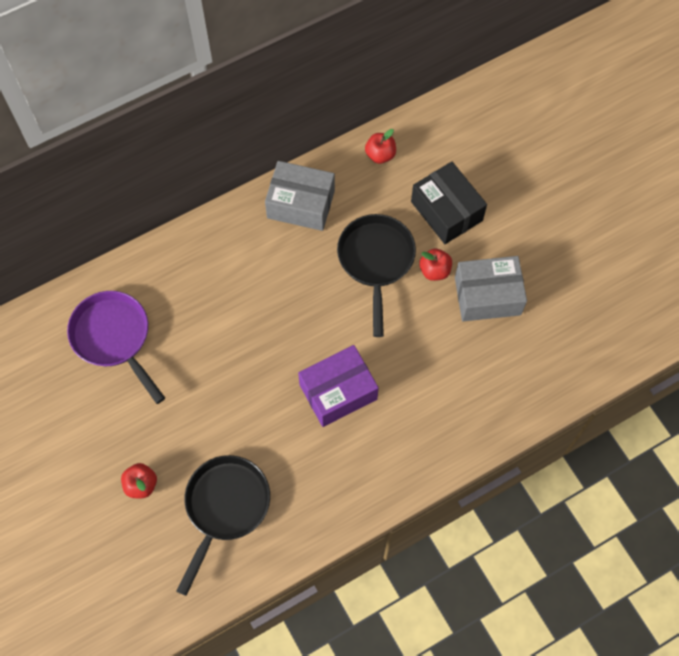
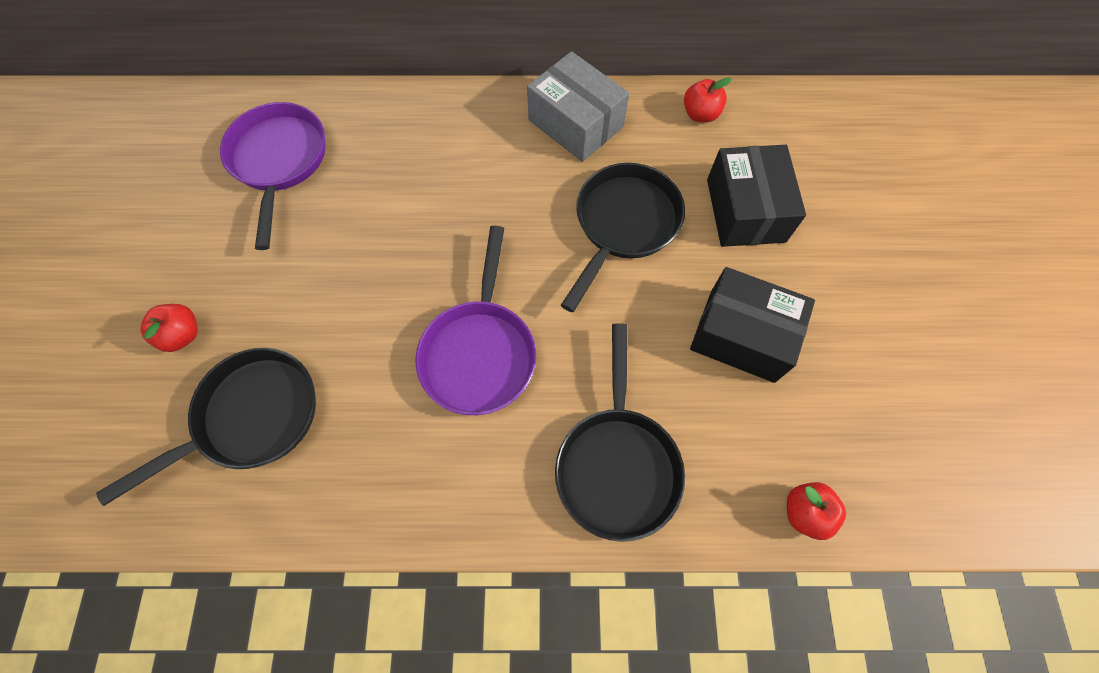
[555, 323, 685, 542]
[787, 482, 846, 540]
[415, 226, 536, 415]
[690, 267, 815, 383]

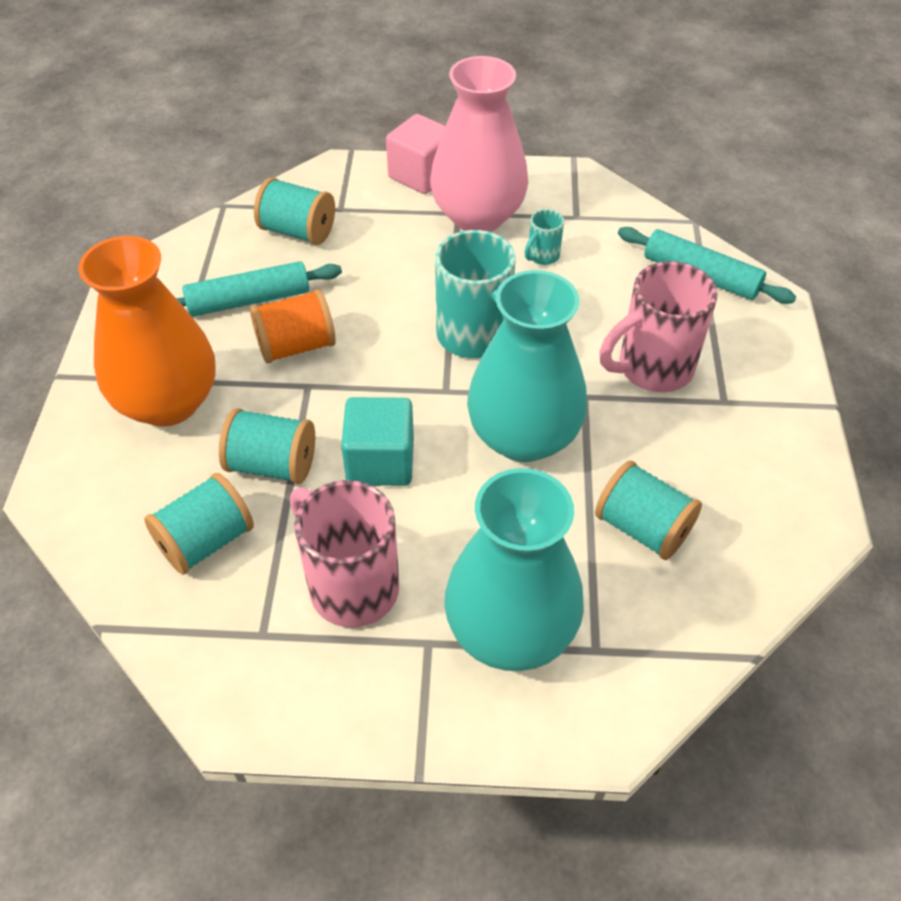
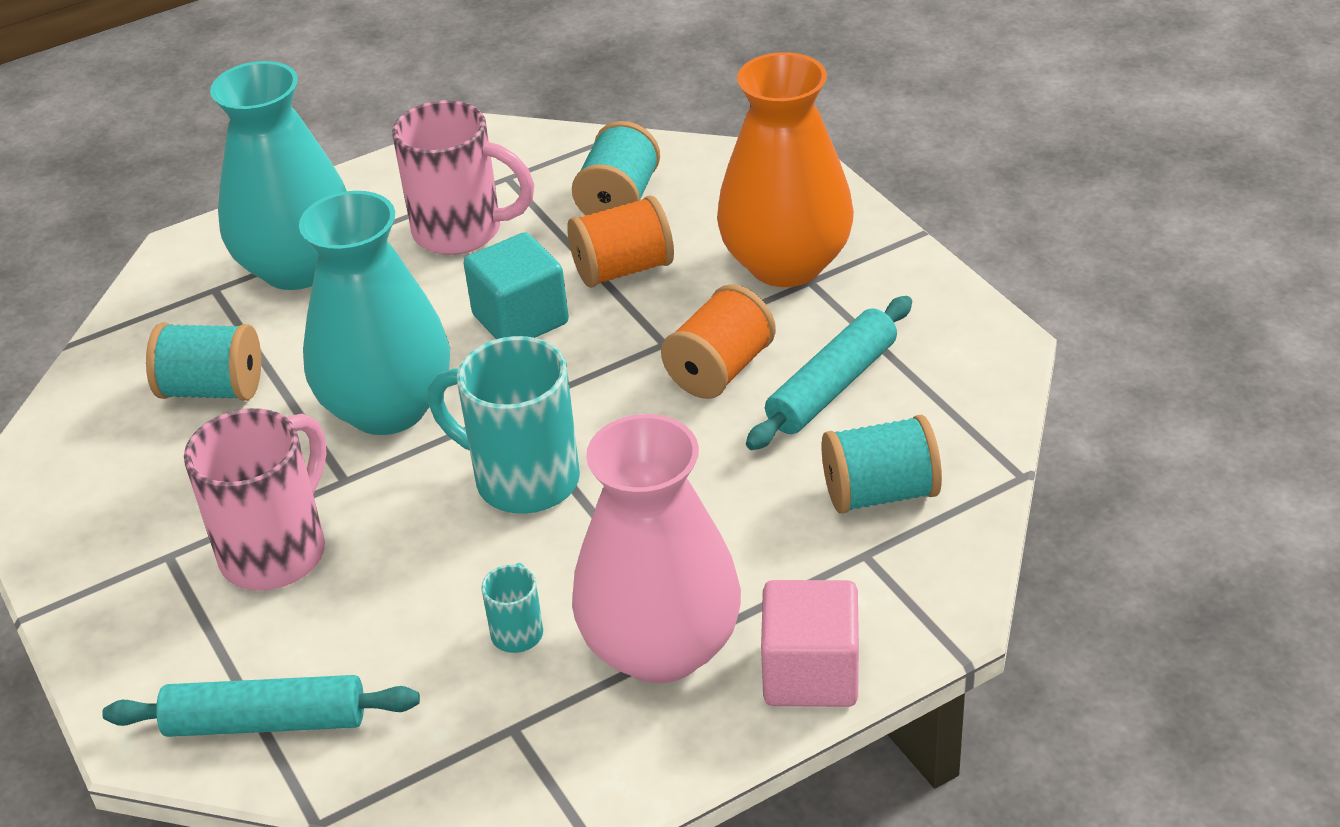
[567, 196, 674, 288]

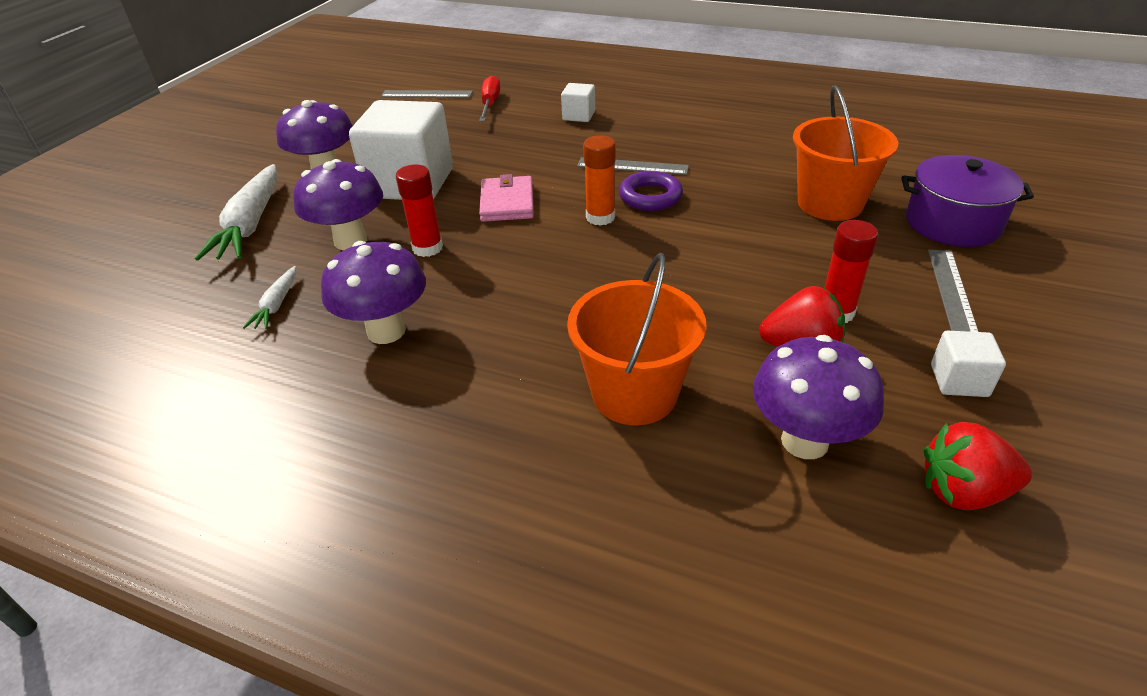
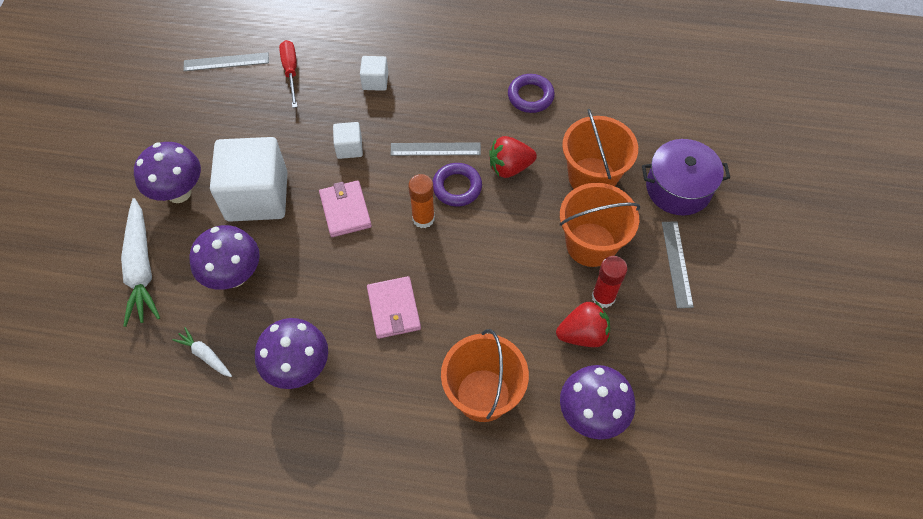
[396, 165, 443, 257] (first image)
[367, 276, 421, 339]
[508, 74, 555, 113]
[560, 183, 640, 267]
[489, 136, 537, 178]
[333, 122, 363, 159]
[172, 327, 232, 377]

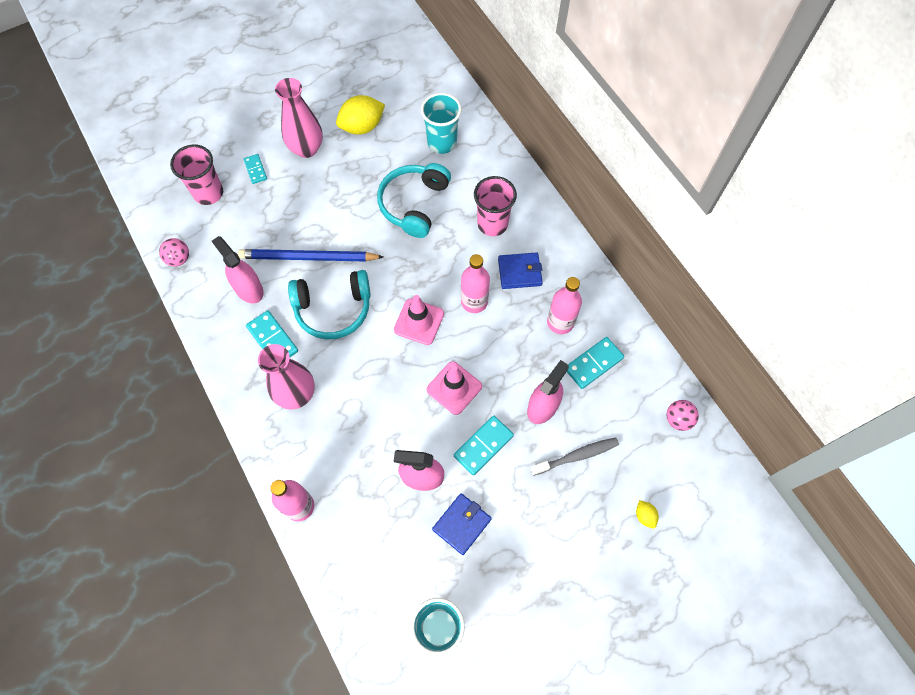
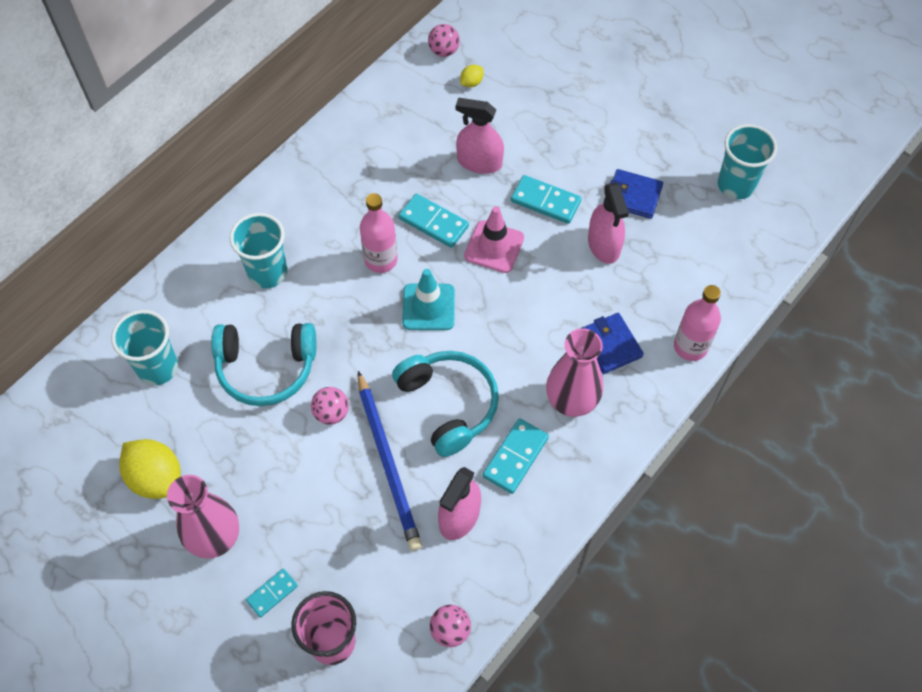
[531, 437, 619, 476] (first image)
[547, 277, 582, 334] (first image)
[311, 387, 349, 425]
[582, 313, 644, 374]
[398, 194, 469, 248]
[460, 65, 483, 87]
[402, 269, 455, 330]
[230, 213, 287, 288]

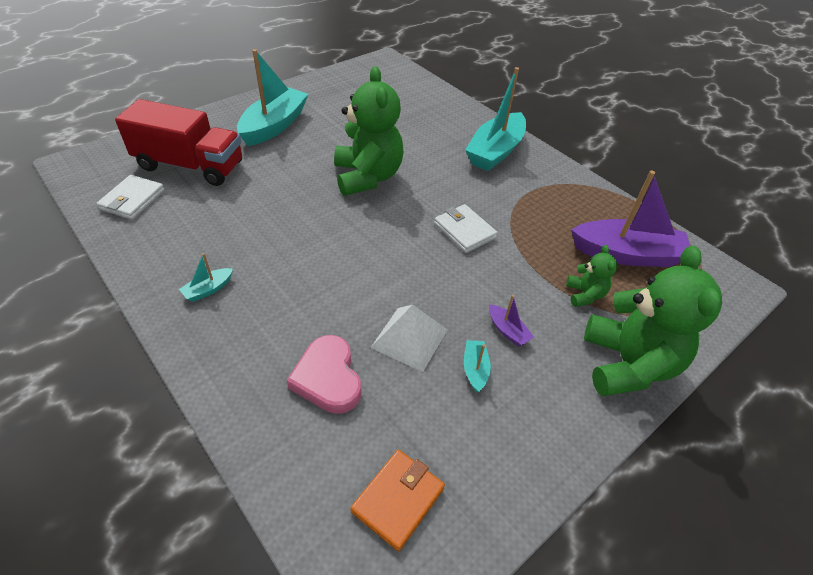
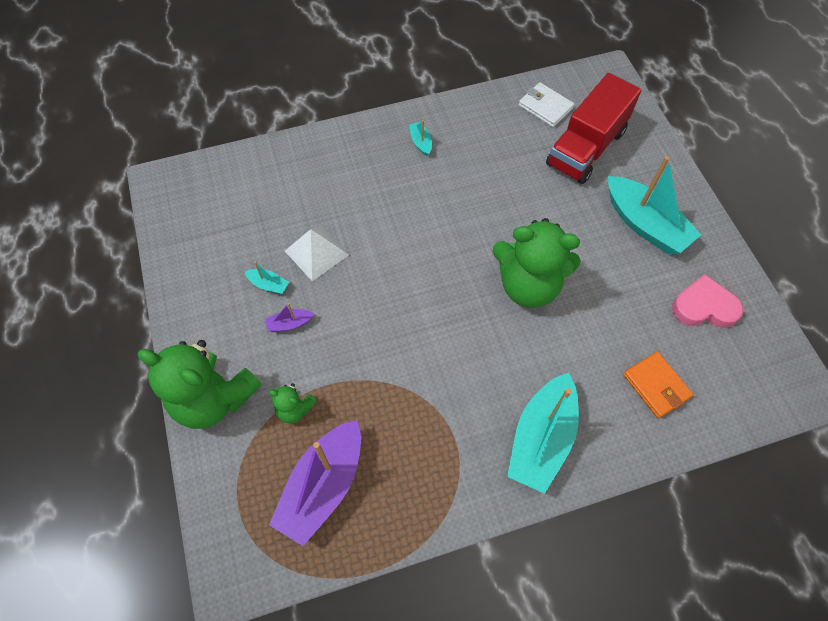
[434, 204, 498, 253] (first image)
[672, 274, 743, 328]
[623, 352, 693, 418]
[507, 373, 579, 494]

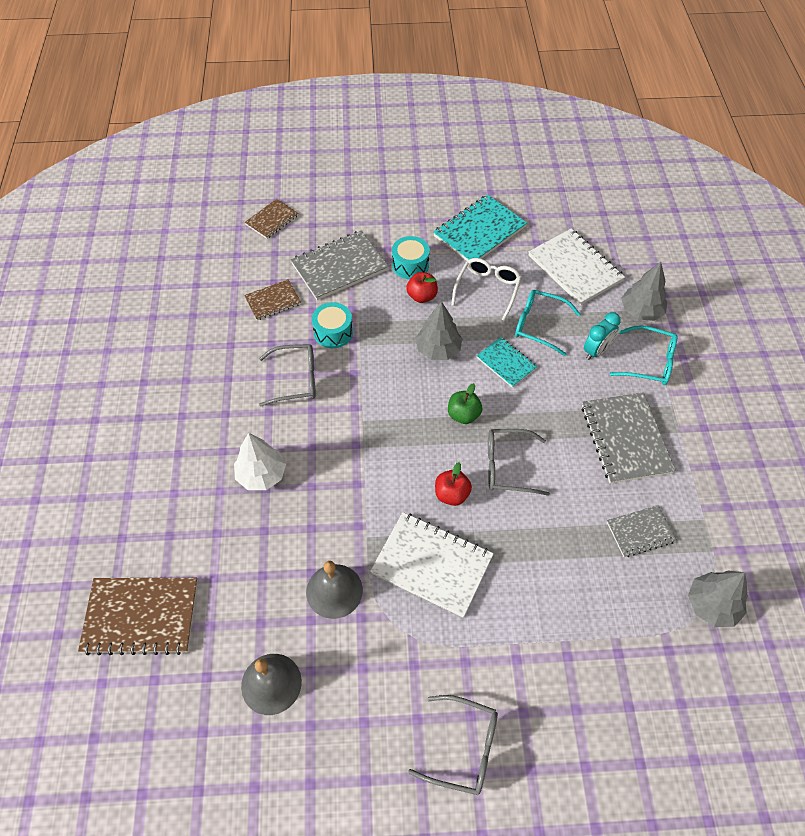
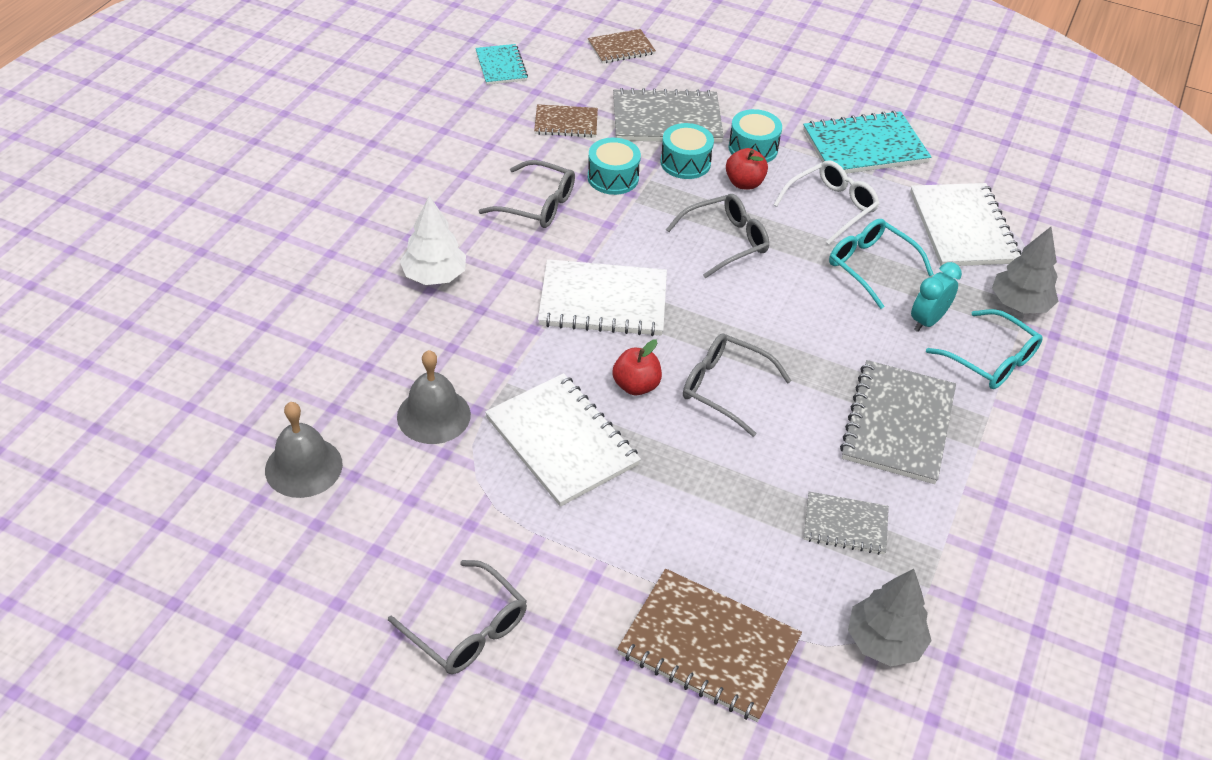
[448, 383, 482, 424] (first image)
[538, 259, 667, 336]
[660, 123, 714, 179]
[617, 569, 802, 722]
[475, 44, 528, 85]
[666, 194, 769, 278]
[911, 262, 962, 332]

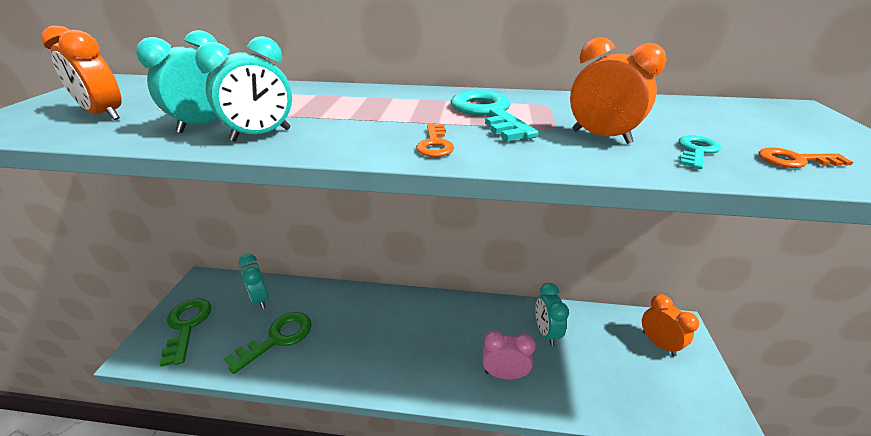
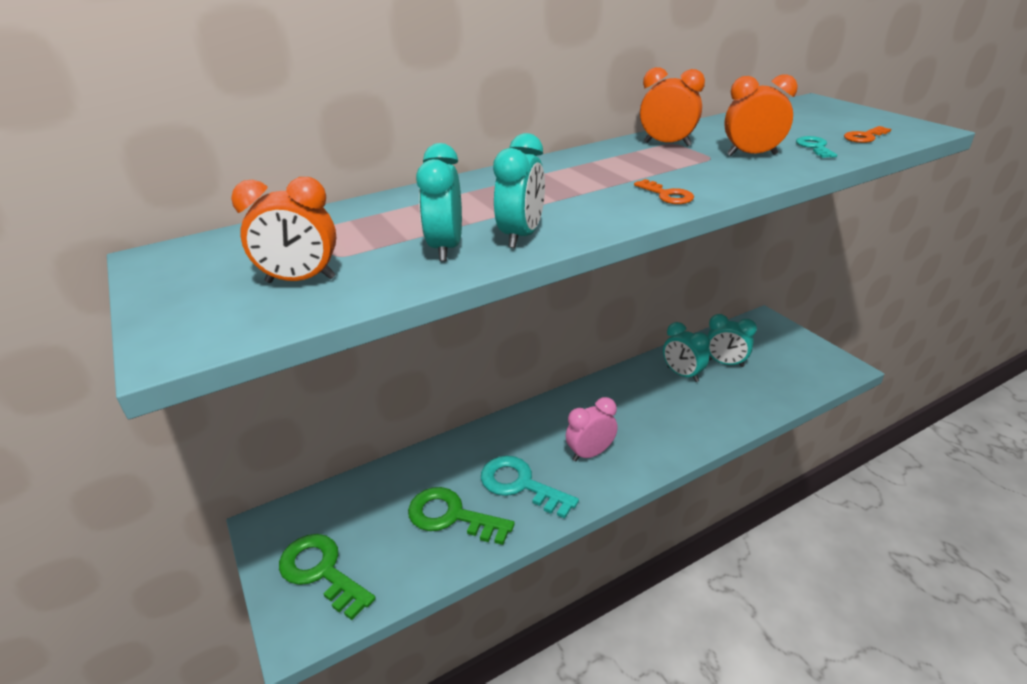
[708, 314, 757, 367]
[481, 456, 579, 519]
[566, 397, 618, 461]
[640, 67, 705, 146]
[408, 487, 515, 545]

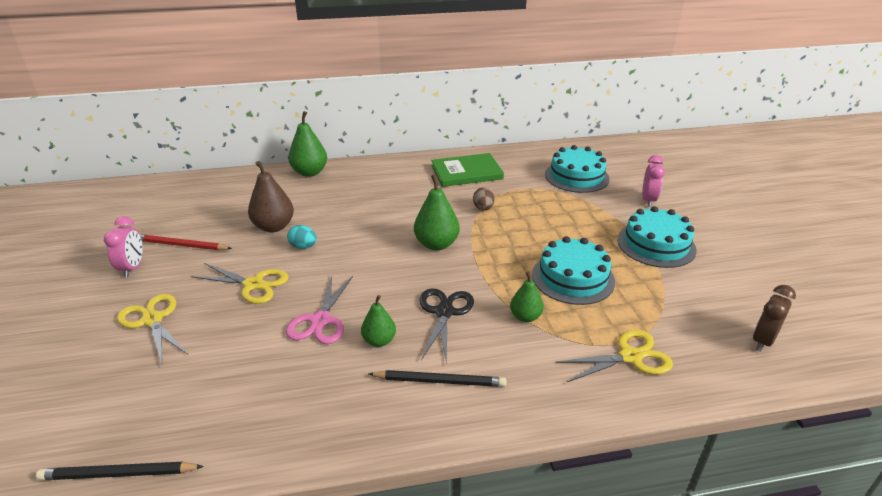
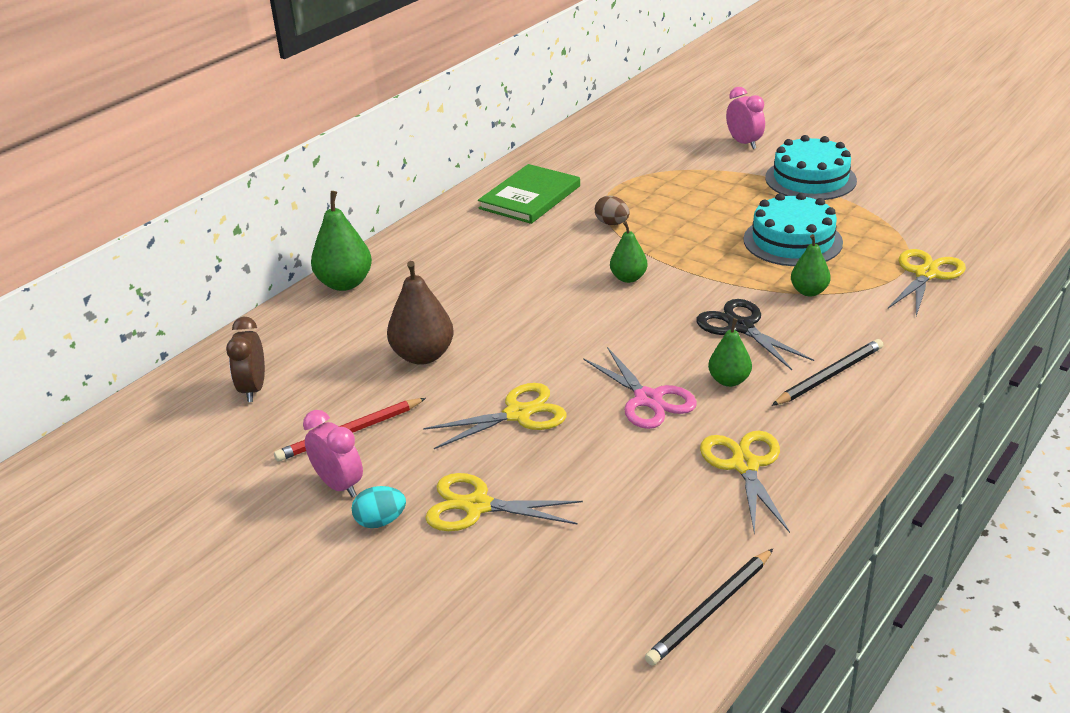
[545, 145, 610, 193] (first image)
[700, 431, 790, 535]
[352, 486, 406, 528]
[226, 317, 265, 402]
[610, 221, 647, 283]

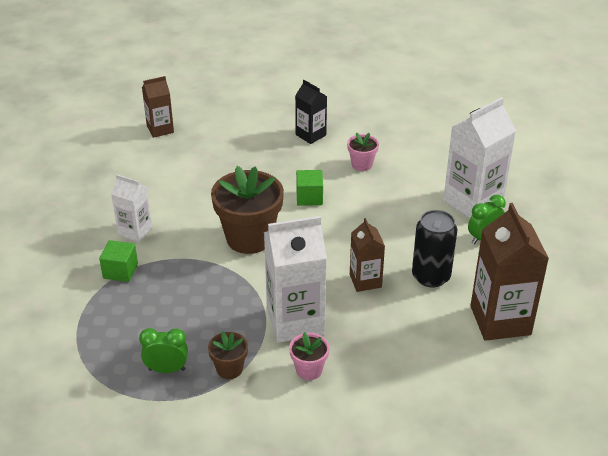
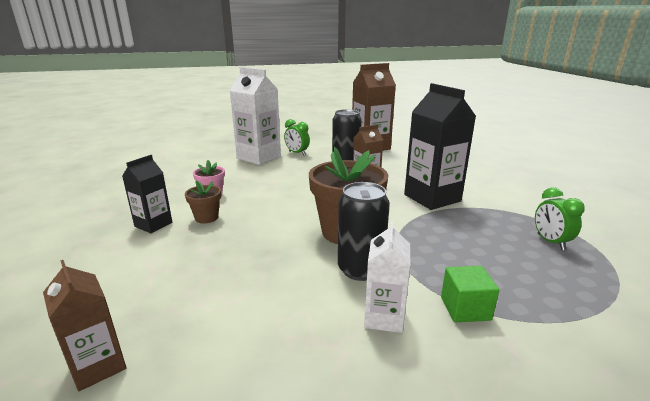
[289, 332, 329, 380] (first image)
[296, 170, 323, 206] (first image)
[338, 182, 390, 281]
[185, 180, 221, 224]
[404, 83, 476, 210]

